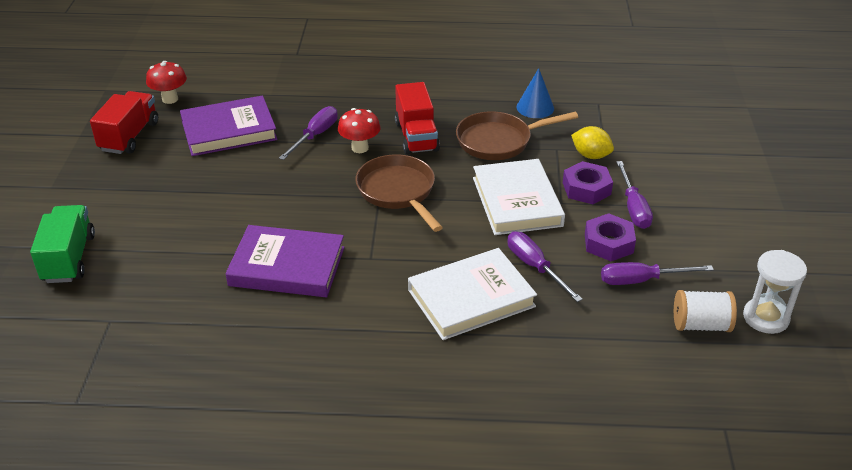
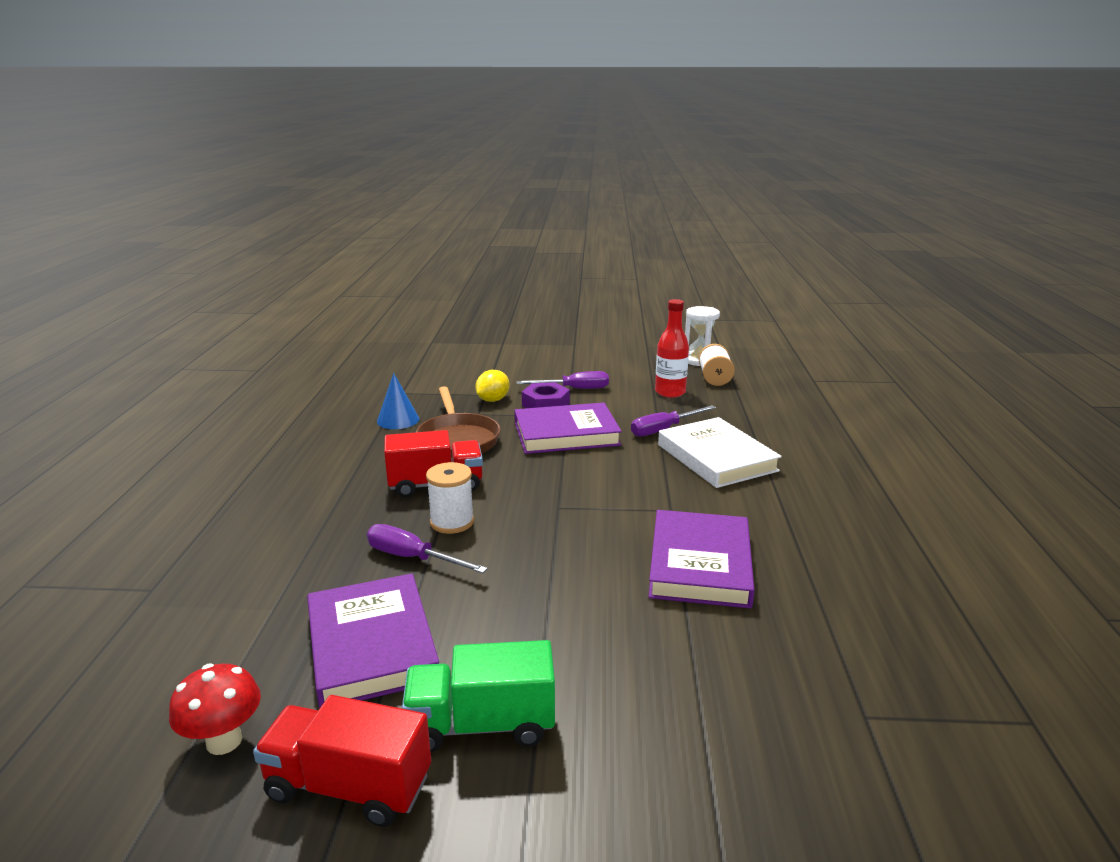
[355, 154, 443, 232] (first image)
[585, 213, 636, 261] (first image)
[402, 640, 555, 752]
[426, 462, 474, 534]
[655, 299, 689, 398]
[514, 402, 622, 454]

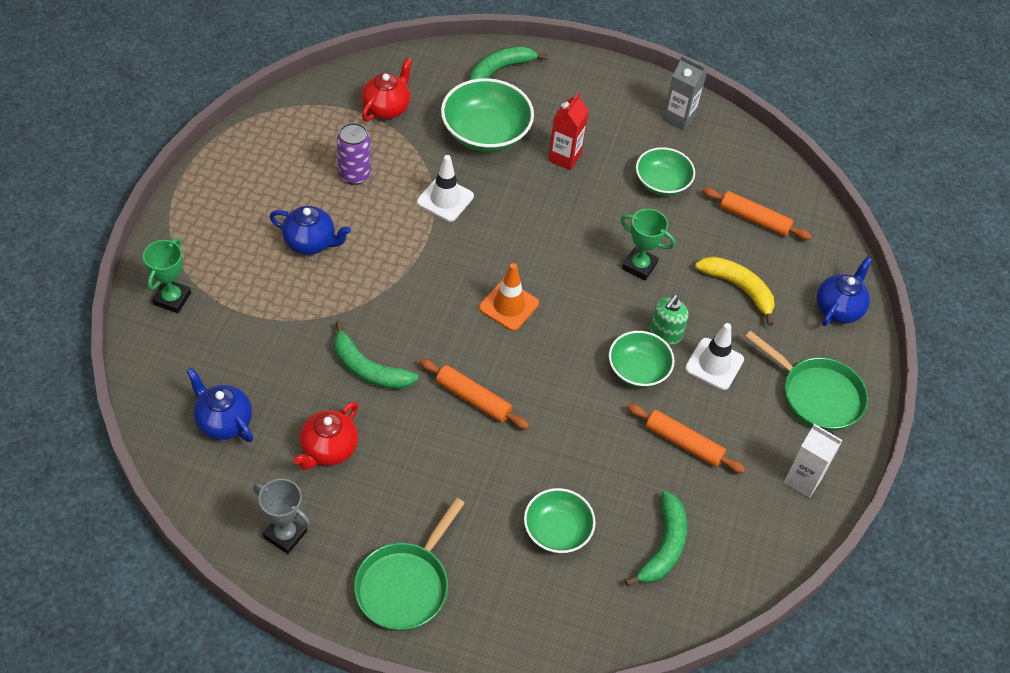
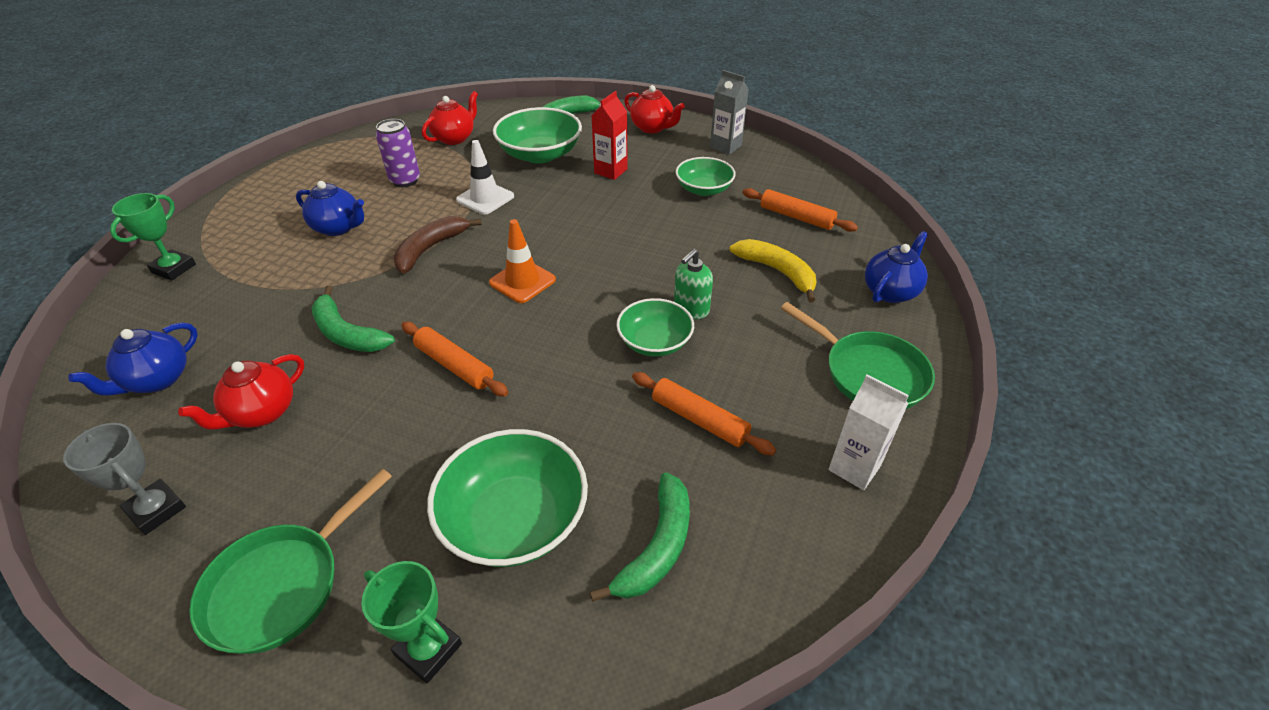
[685, 323, 744, 390] (first image)
[393, 216, 482, 274]
[624, 85, 685, 133]
[361, 561, 462, 683]
[68, 322, 198, 396]
[427, 429, 588, 567]

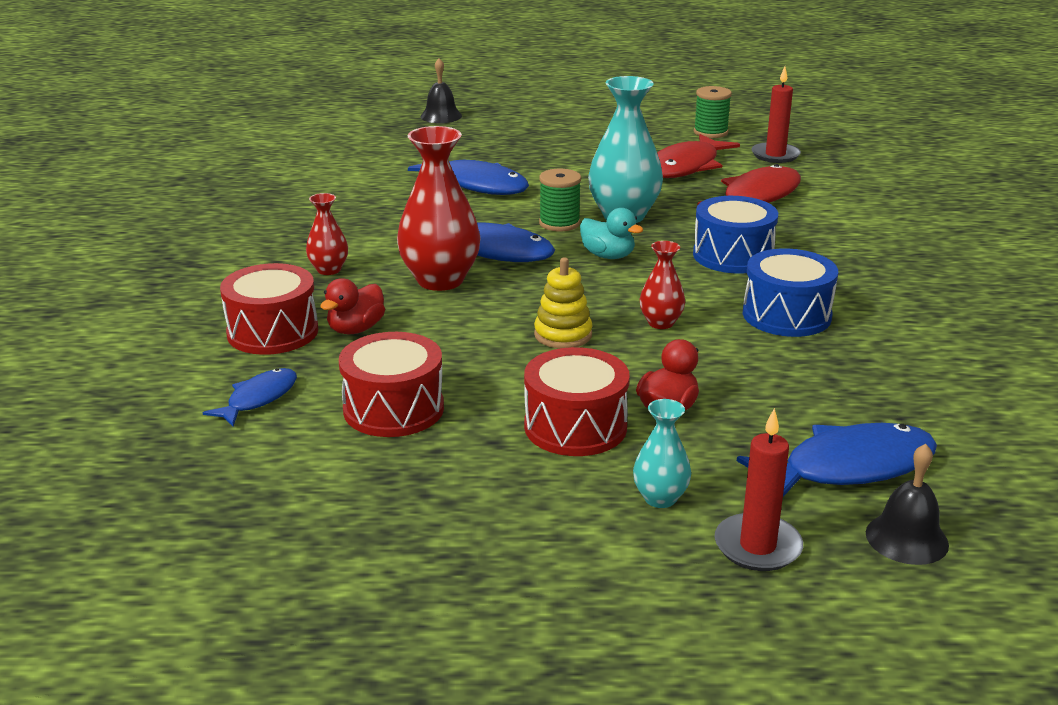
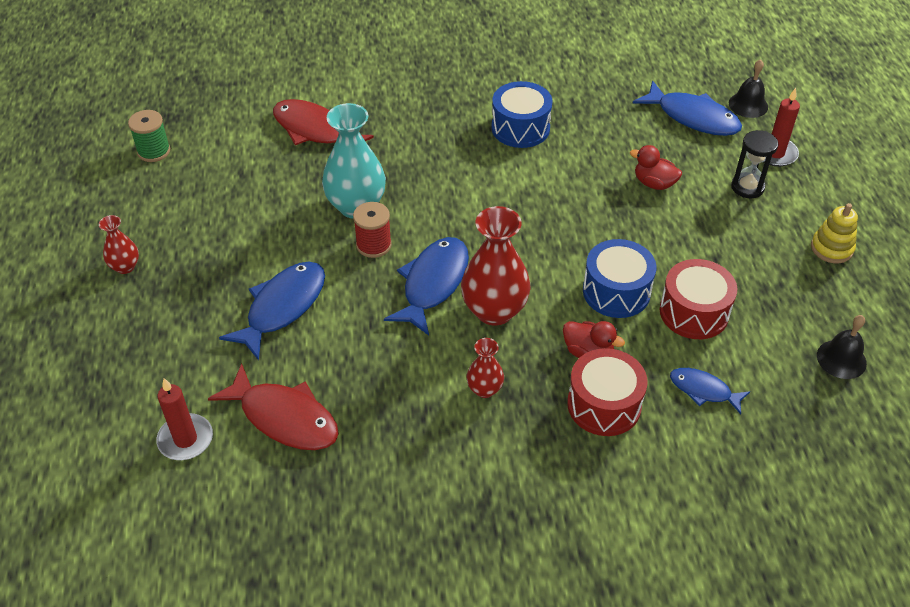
[524, 347, 630, 456] (first image)
[580, 208, 643, 259] (first image)
[817, 315, 867, 379]
[811, 203, 858, 263]
[99, 215, 139, 274]
[208, 363, 339, 450]
[583, 239, 656, 318]
[156, 378, 213, 460]
[731, 130, 778, 198]
[353, 202, 392, 258]
[633, 80, 742, 136]

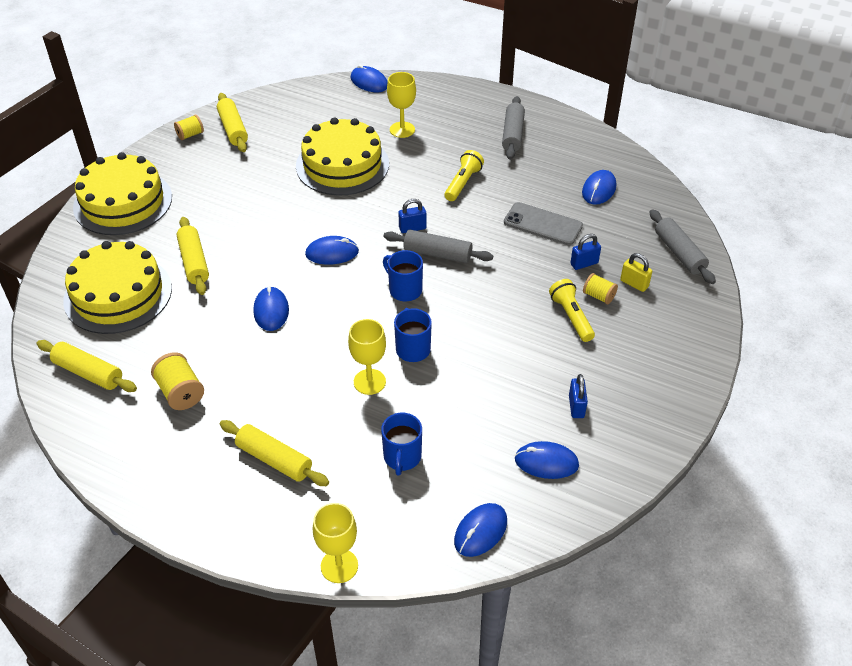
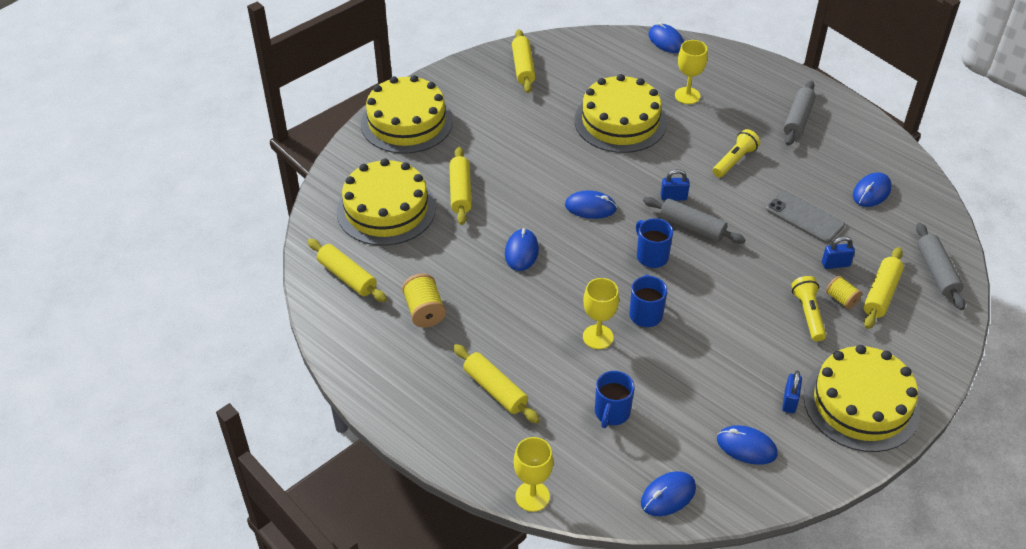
[174, 115, 204, 140] (first image)
[803, 345, 920, 452]
[864, 247, 904, 329]

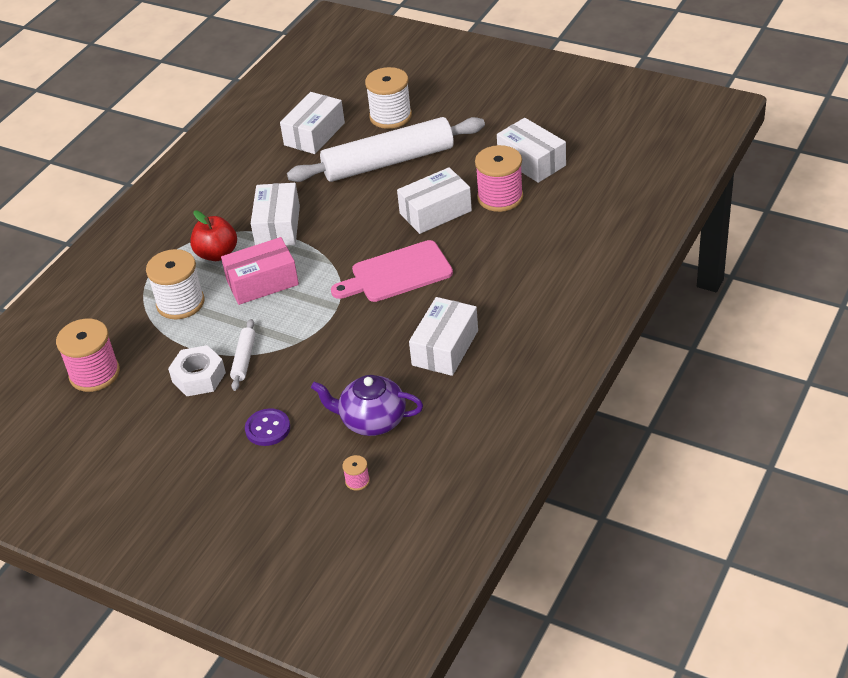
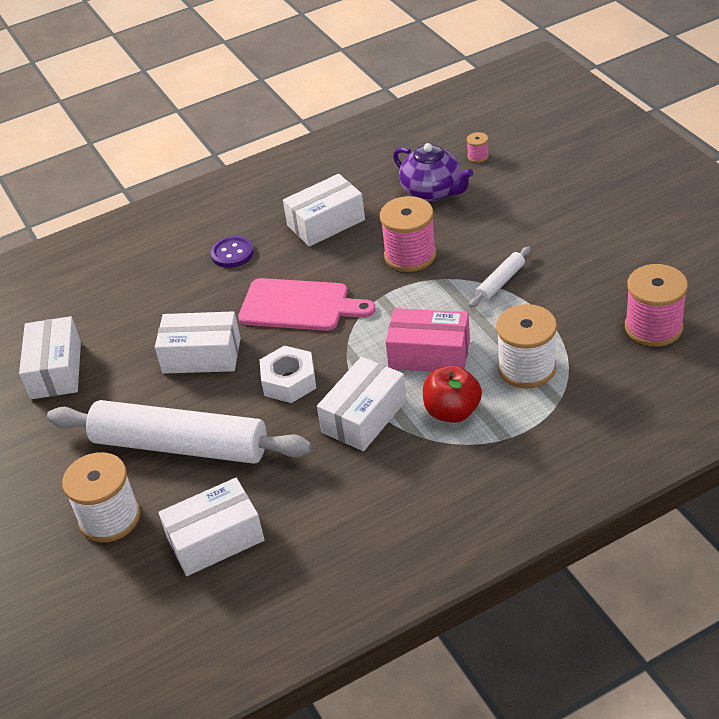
[260, 346, 316, 403]
[210, 236, 254, 268]
[380, 196, 436, 272]

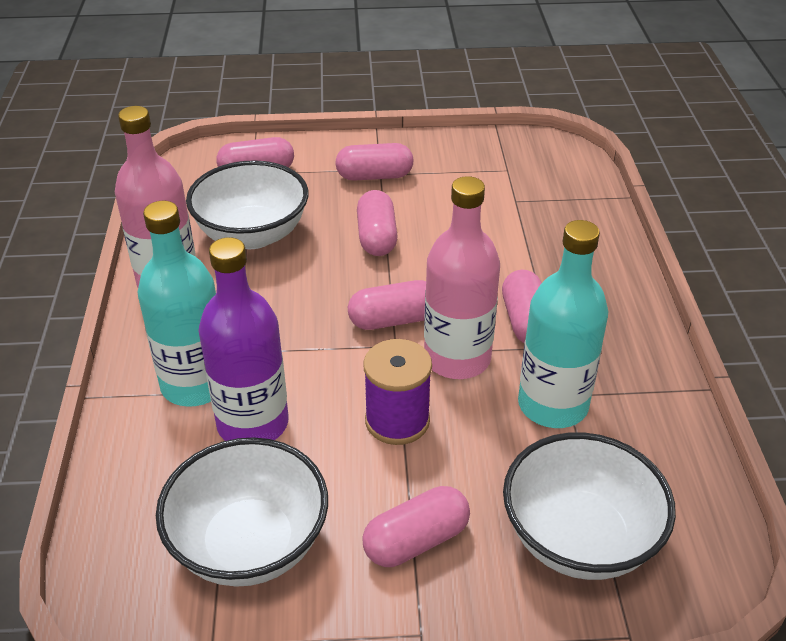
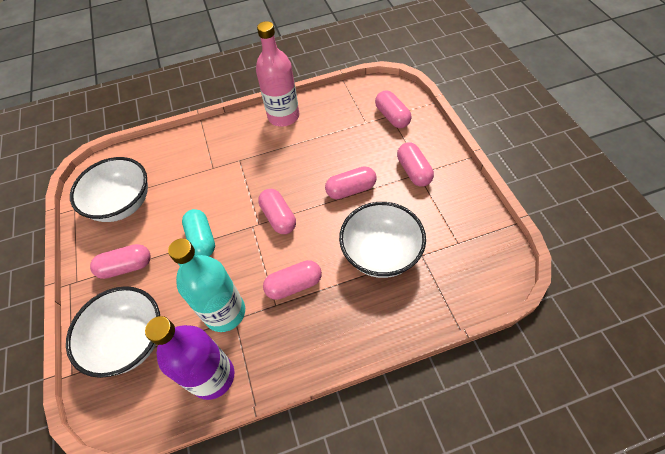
[137, 201, 216, 407] (first image)
[424, 176, 500, 379] (first image)
[339, 202, 426, 278]
[145, 316, 234, 400]
[182, 209, 215, 256]
[90, 244, 151, 279]

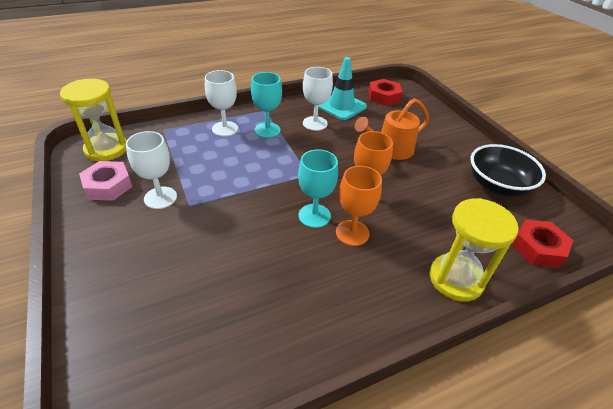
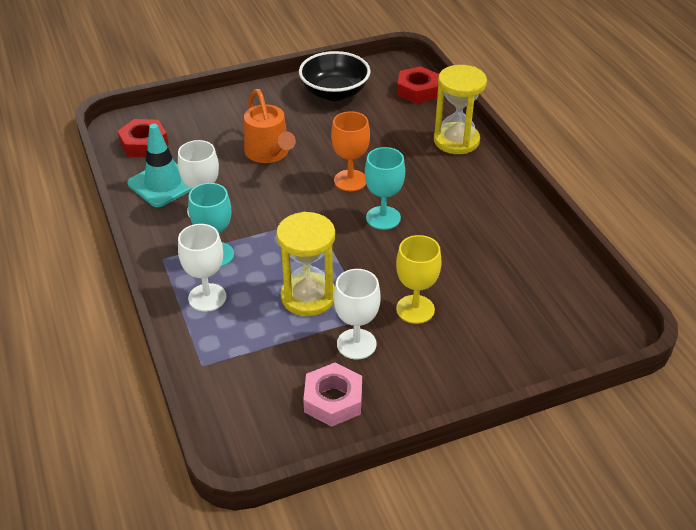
[336, 166, 382, 246] (first image)
[396, 235, 442, 324]
[276, 212, 335, 316]

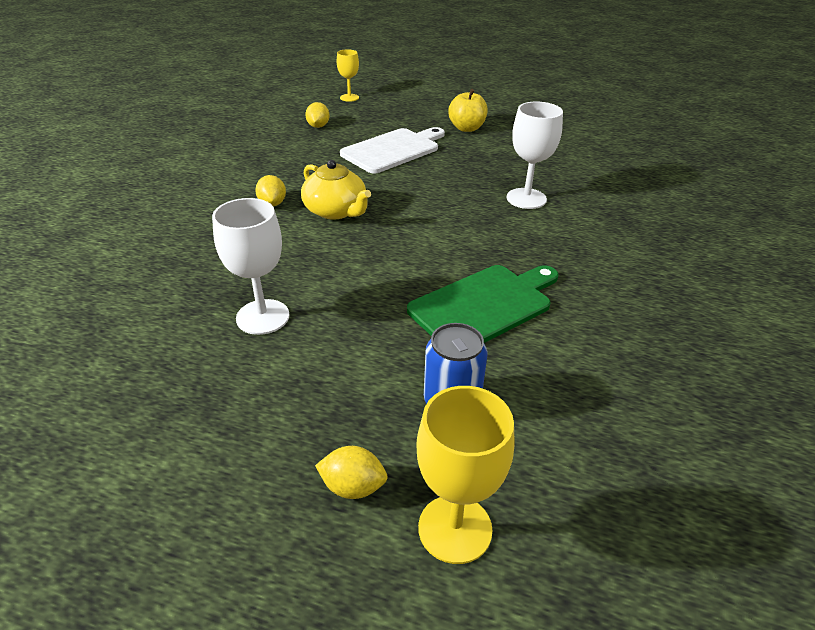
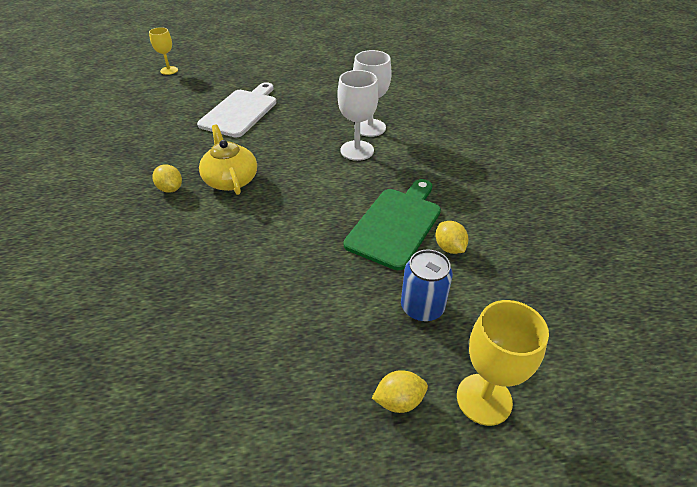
[448, 89, 488, 132] (first image)
[337, 70, 379, 161]
[436, 221, 468, 254]
[199, 125, 257, 195]

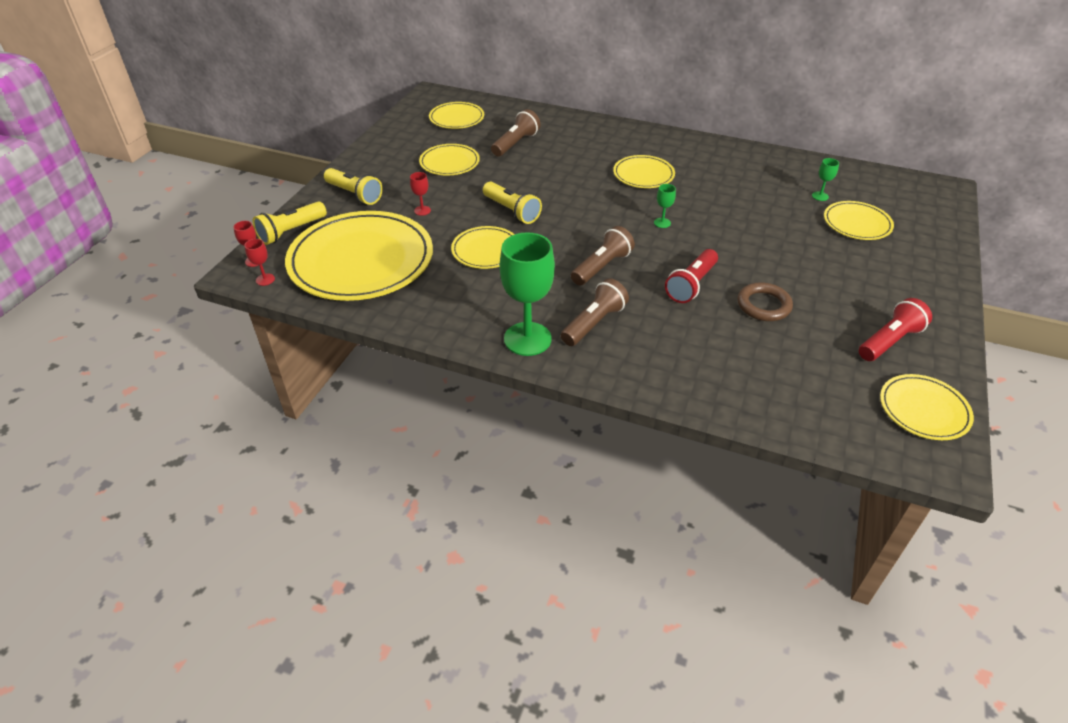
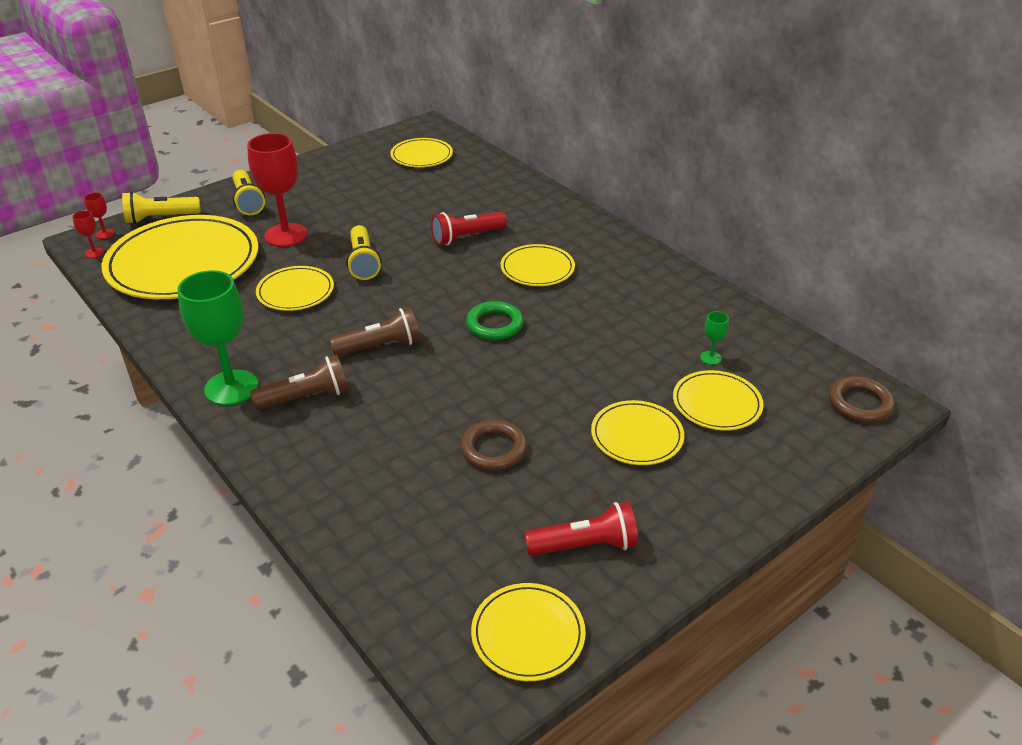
[491, 109, 541, 156] (first image)
[829, 376, 895, 422]
[591, 400, 684, 465]
[431, 212, 507, 245]
[466, 301, 523, 340]
[247, 133, 308, 247]

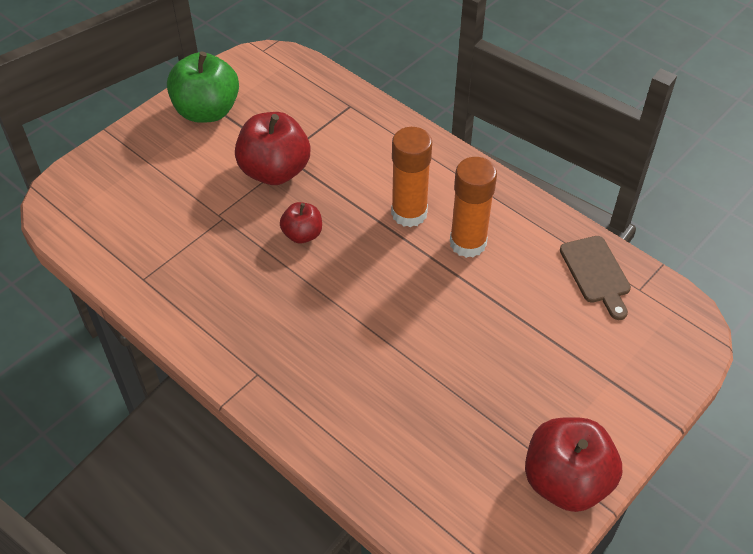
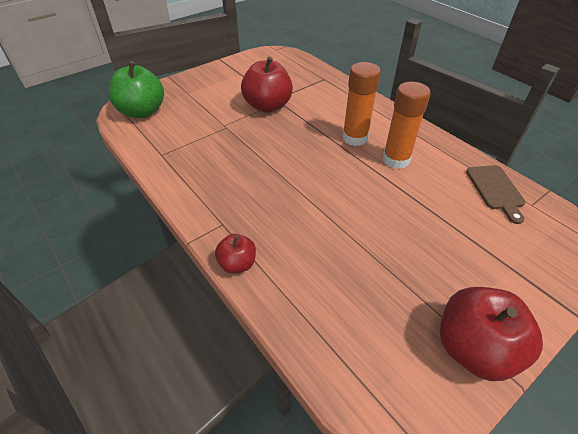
[109, 61, 164, 118]
[215, 234, 256, 274]

